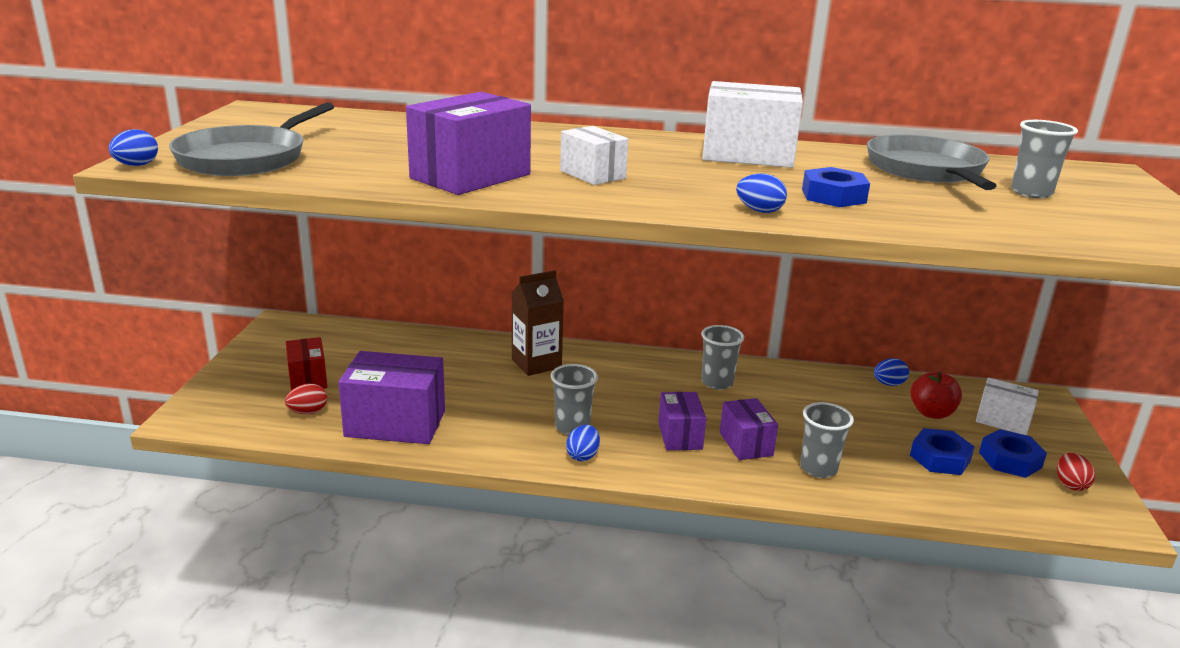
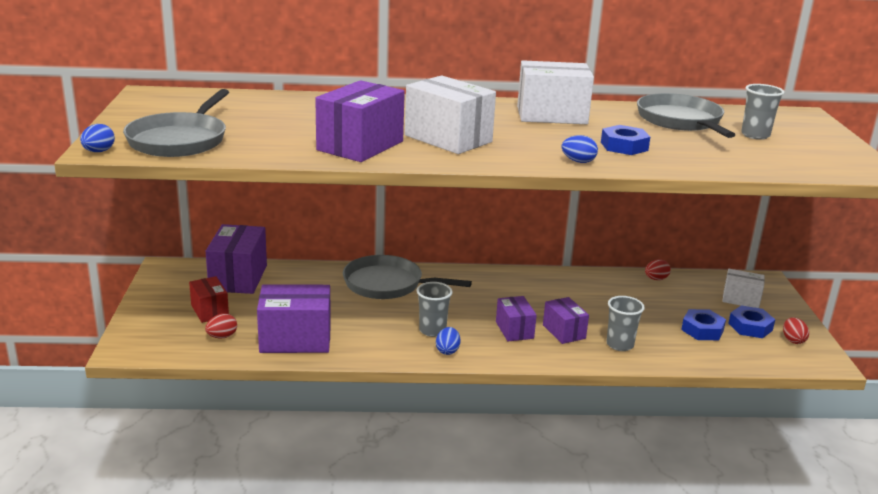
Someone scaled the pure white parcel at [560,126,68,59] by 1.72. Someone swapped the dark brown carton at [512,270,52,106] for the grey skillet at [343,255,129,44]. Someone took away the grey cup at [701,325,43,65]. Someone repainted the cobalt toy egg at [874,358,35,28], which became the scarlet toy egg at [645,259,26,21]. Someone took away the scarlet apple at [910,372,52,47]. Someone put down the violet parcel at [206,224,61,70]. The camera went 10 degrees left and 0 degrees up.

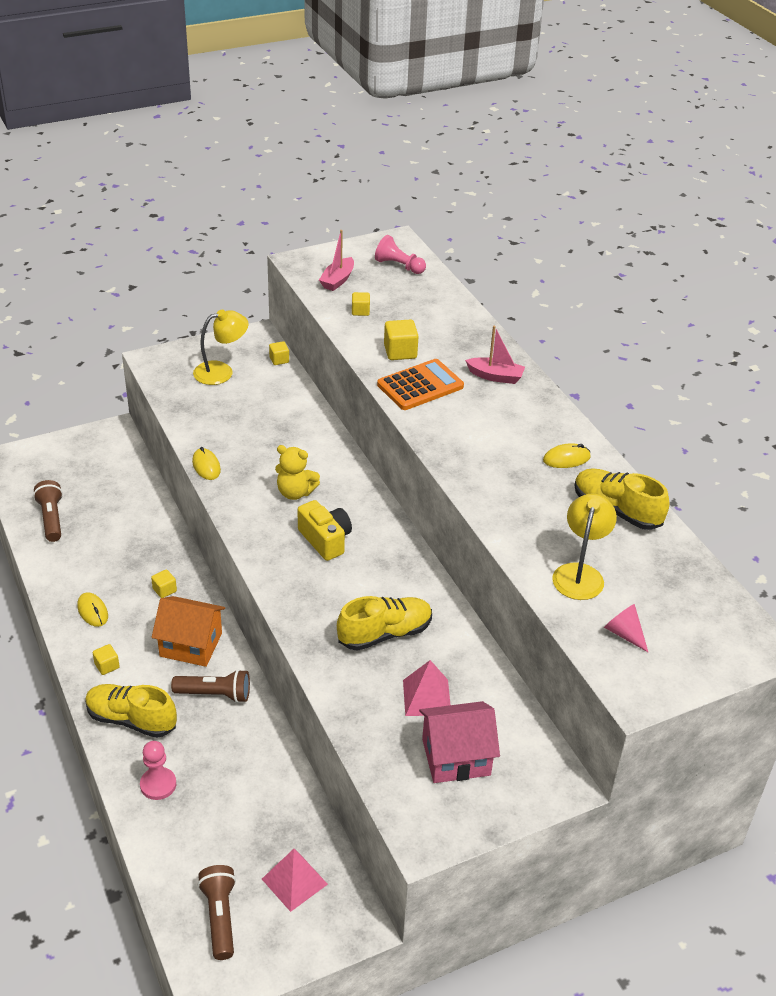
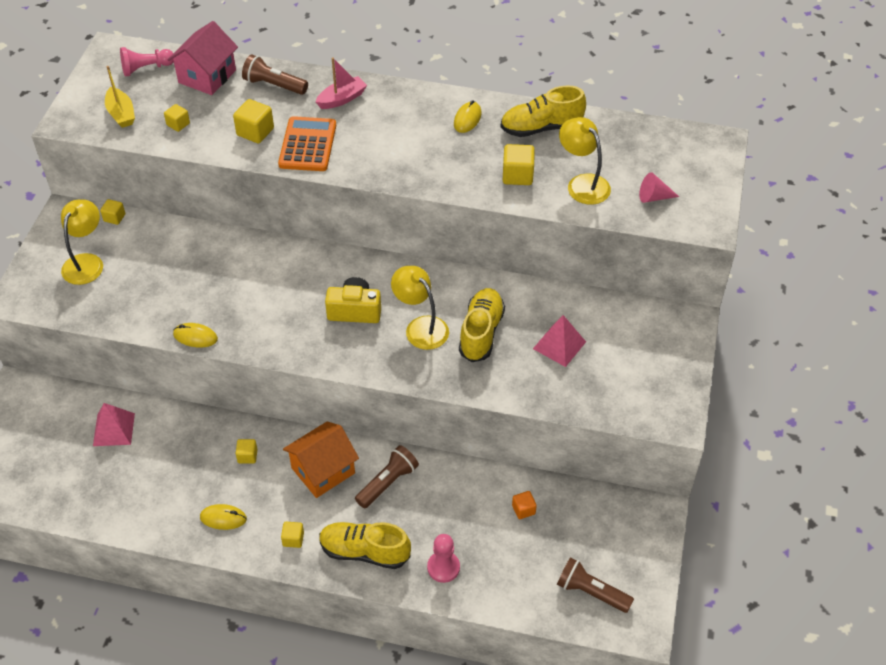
Someone repainted the pink toy boat at [319,230,35,61], which became the golden toy boat at [105,66,30,62]. Someone took away the golden teddy at [275,445,45,55]. Someone carried the dark brown flashlight from [33,480,30,62] to [242,54,66,41]. Someone rotated the golden sneaker at [85,684,92,54] by 45 degrees clockwise. Someone carried the pink toy house from [419,701,81,82] to [167,21,71,74]. Someone carried the pink pyramid shape from [262,849,66,63] to [93,403,42,43]. Someone put down the golden block at [503,144,32,41]. Someone put down the golden desk lamp at [391,266,58,84]. Someone put down the orange block at [512,491,25,28]. The camera went 50 degrees left and 10 degrees up.

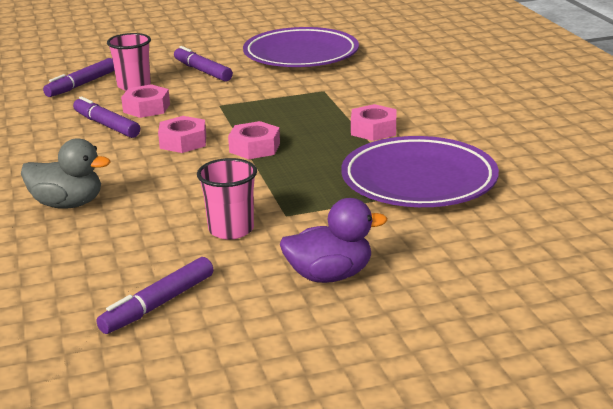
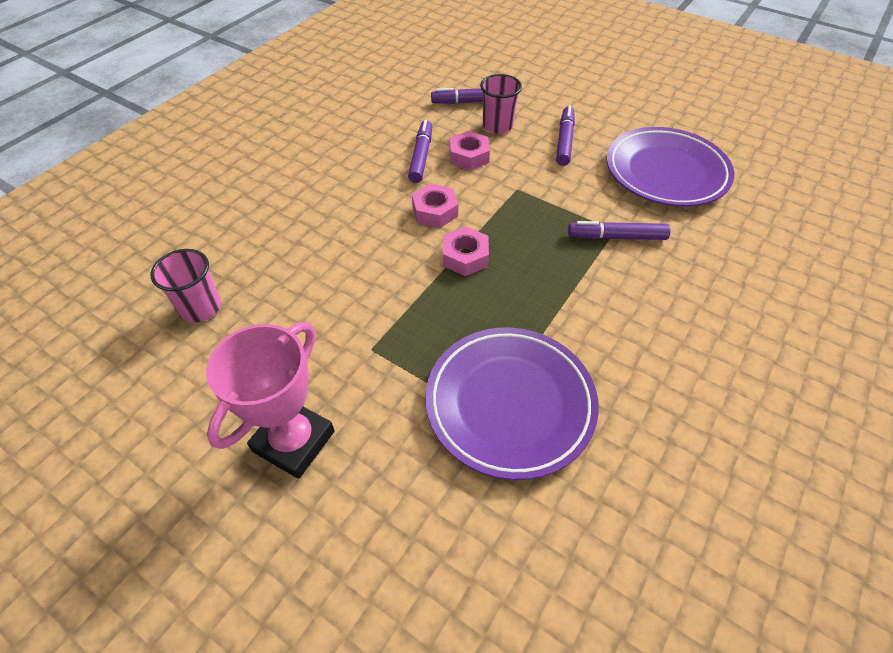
Someone took away the pink hex nut at [351,104,45,37]. Someone took away the grey rubber duck at [21,138,90,71]. Someone carried the pink cup from [197,158,60,81] to [150,249,71,74]. Someone swapped the violet rubber duck at [280,198,107,85] for the pink prize cup at [206,322,129,157]. Someone carried the violet marker from [97,257,117,77] to [568,221,103,19]. The camera went 50 degrees right and 25 degrees up.

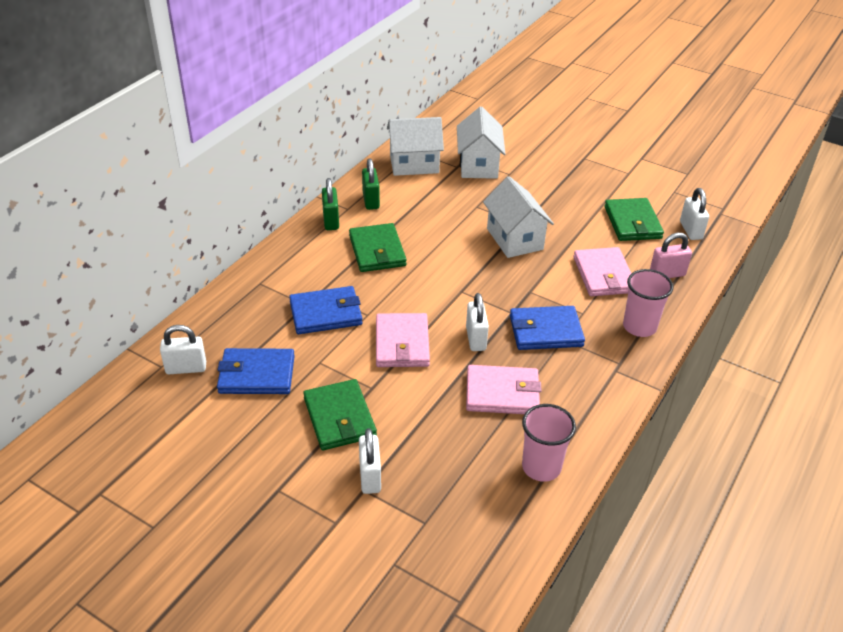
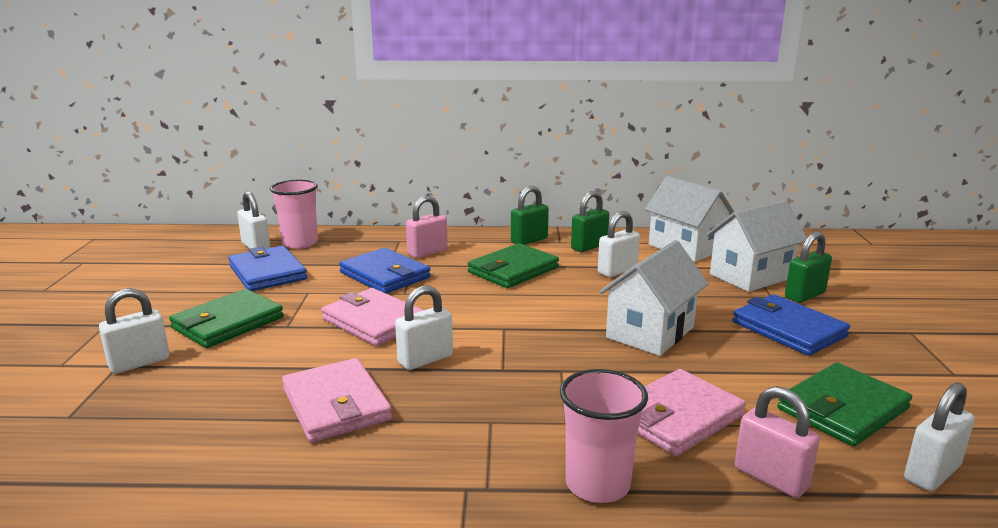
Someone carried the cobalt card wallet from [510,306,75,44] to [732,294,118,62]. Someone rotated the pink card wallet at [376,313,54,54] by 75 degrees clockwise. Someone carried the pink cup from [522,404,54,78] to [270,179,48,70]. Someone put down the pink lock at [406,196,42,62]. Someone put down the pure white lock at [598,211,42,66]. Someone put down the emerald lock at [785,232,47,71]. The camera went 60 degrees right and 20 degrees down.

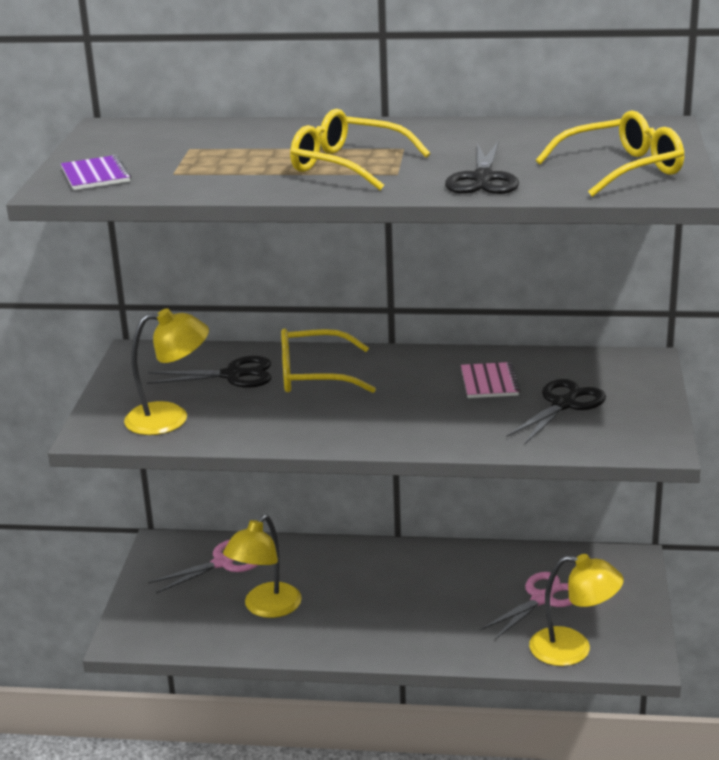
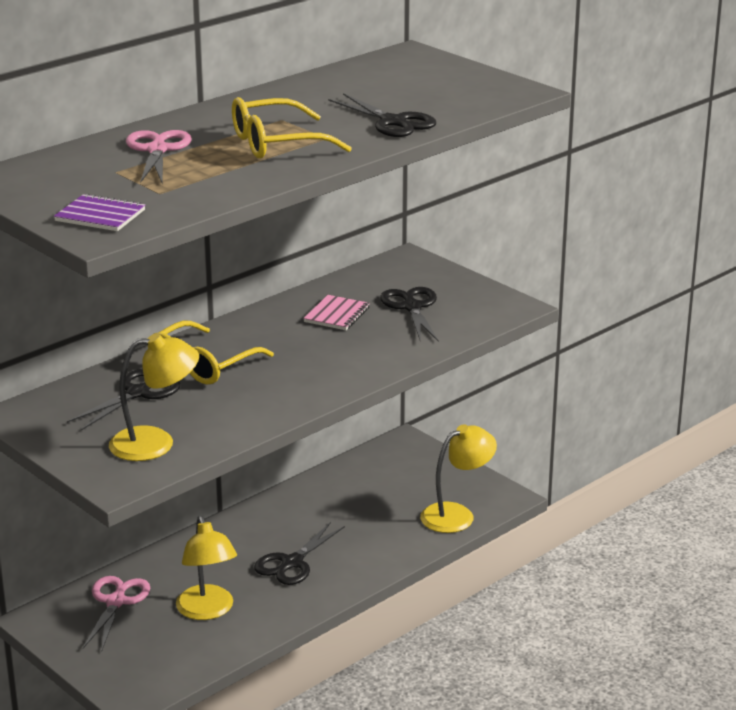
Someone took away the golden eyeglasses at [536,110,148,87]. Someone rotated the golden desk lamp at [124,308,85,127] by 45 degrees clockwise. Someone rotated the pink notepad at [461,362,59,36] by 75 degrees clockwise. Someone carried the pink scissors from [480,572,92,67] to [126,130,66,53]. Someone put down the black scissors at [254,522,91,63]. The camera went 50 degrees left and 0 degrees up.

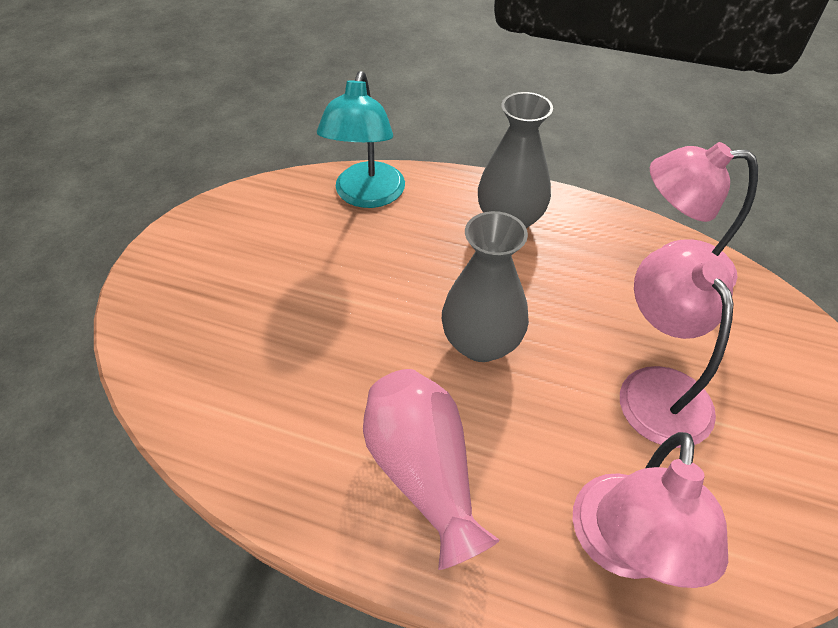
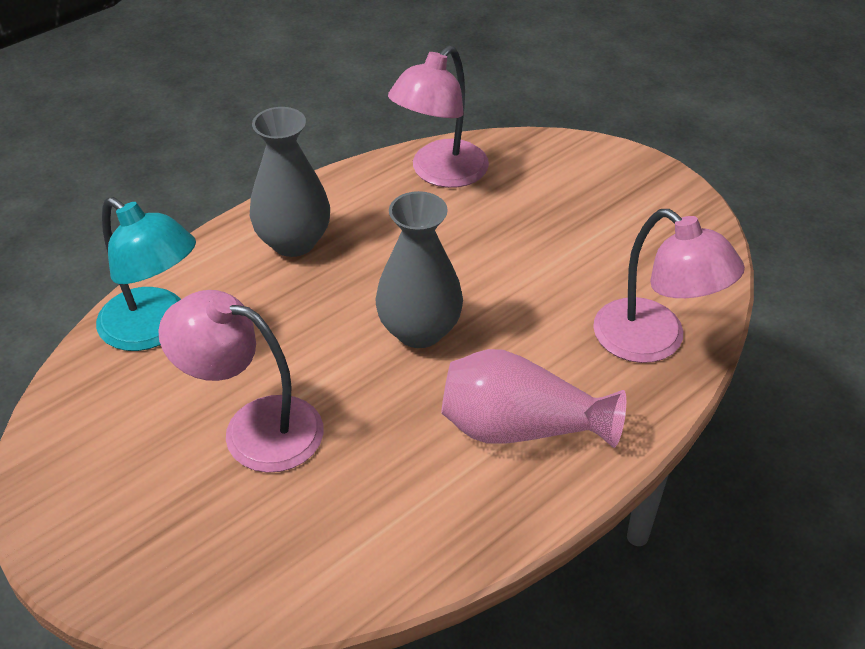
Someone carried the pink desk lamp from [620,246,114,202] to [158,290,165,183]. The camera went 60 degrees left and 5 degrees down.

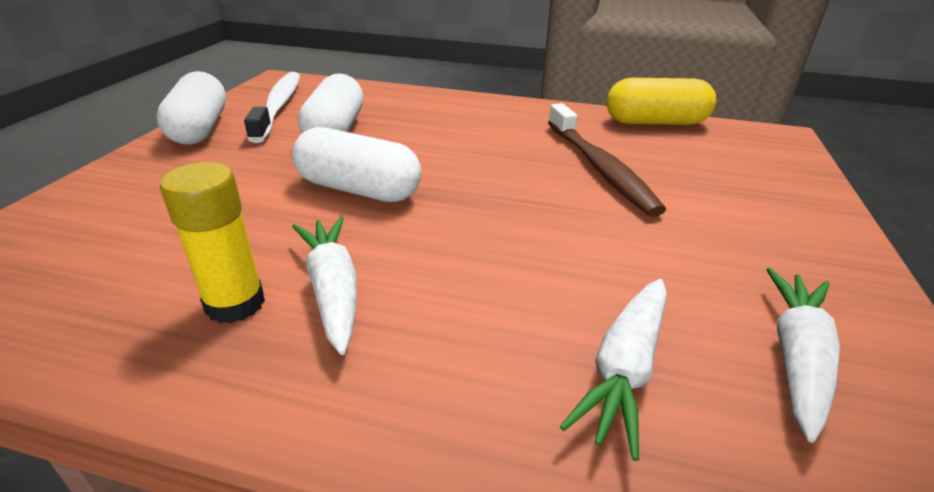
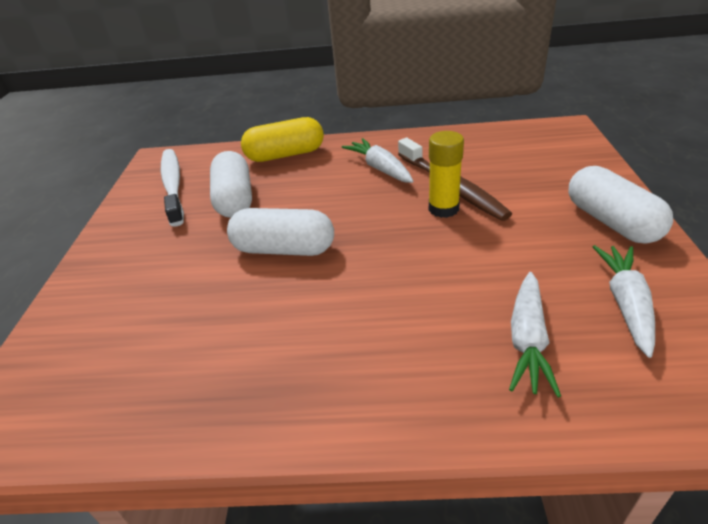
Someone carried the pure white pill shape from [156,71,70,74] to [568,166,105,78]. Someone carried the golden pill shape from [607,78,109,47] to [241,117,83,45]. Someone carried the golden stick of glue from [160,162,105,161] to [429,131,35,87]. Someone carried the pure white toy carrot from [292,217,65,138] to [342,138,71,45]. The camera went 10 degrees left and 5 degrees up.

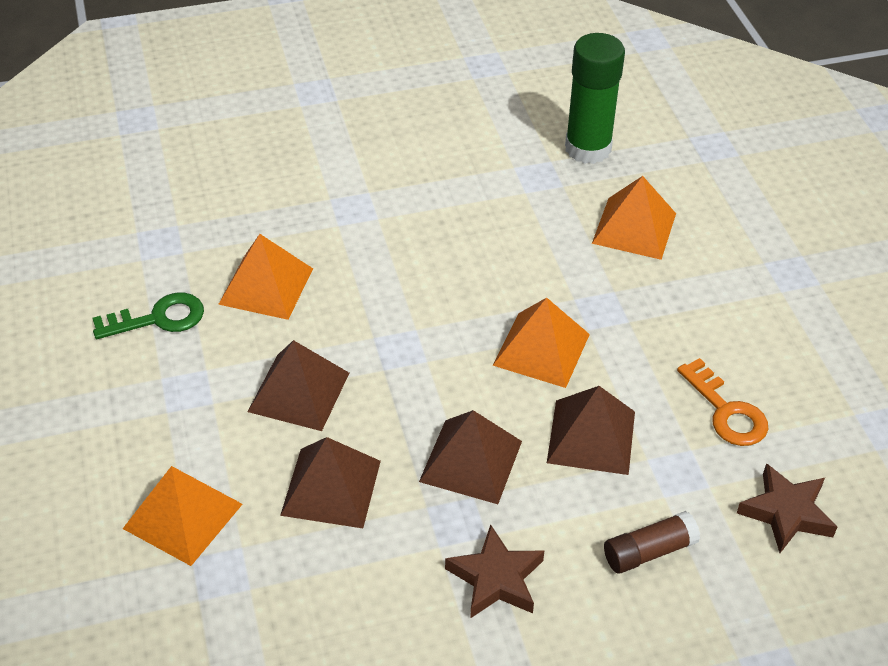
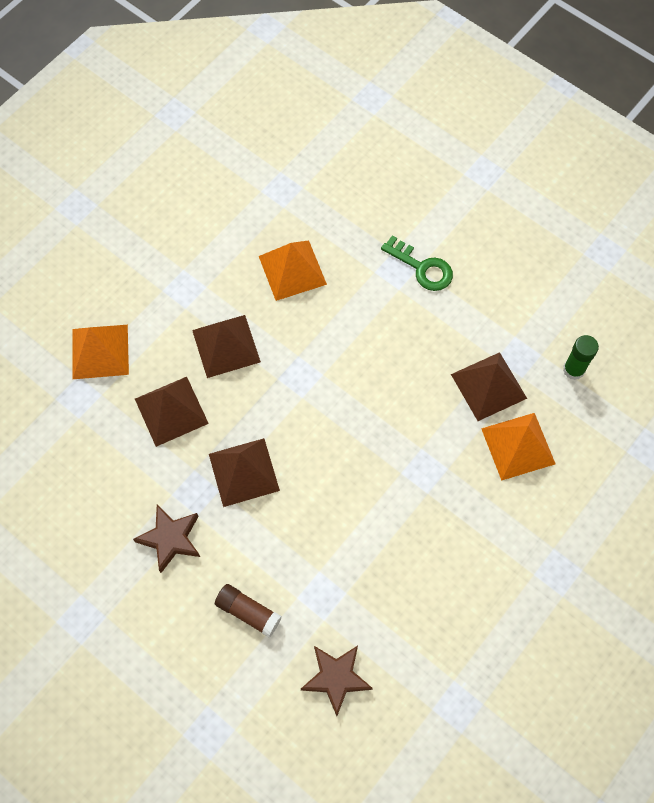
Someone scaled the emerald stick of glue at [565,33,60,131] by 0.56. Someone carried the emerald door key from [93,292,111,47] to [381,235,72,56]. Someone took away the orange pyramid shape at [493,298,97,90]. Someone took away the orange door key at [677,358,91,88]. Someone carried the dark brown pyramid shape from [547,386,88,89] to [451,352,76,69]. The camera went 55 degrees right and 20 degrees up.

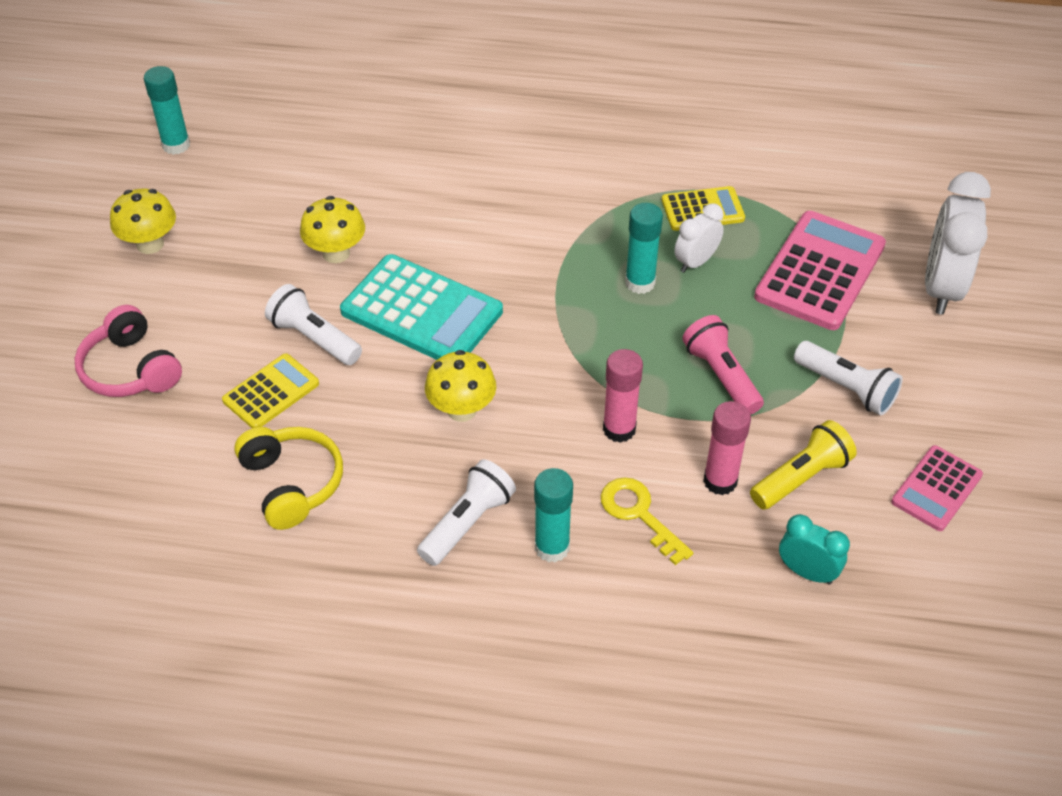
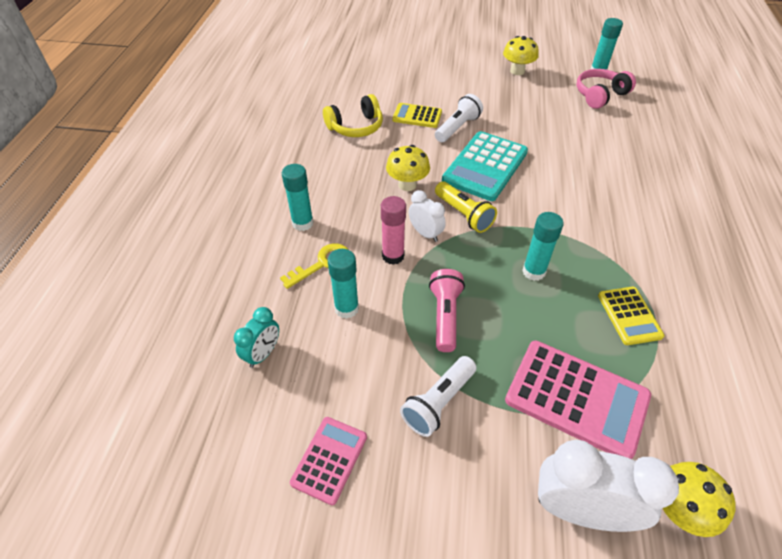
Someone carried the golden fungus from [300,196,65,67] to [662,462,74,75]. Someone carried the pure white bedside clock from [674,203,50,70] to [409,190,37,52]. Someone carried the pink over-ear headphones from [75,305,107,92] to [576,69,60,40]. Someone rotated the pink flashlight at [682,315,82,100] by 60 degrees counterclockwise. Someone rotated the golden calculator at [222,353,97,75] by 150 degrees clockwise. Someone repainted the pink stick of glue at [703,401,48,94], which became the aqua stick of glue at [328,249,31,70]. Someone carried the golden flashlight from [750,420,107,90] to [435,182,62,51]. Someone rotated the pink calculator at [891,445,92,86] by 75 degrees clockwise. Someone took away the pure white flashlight at [417,459,99,107]. The camera went 90 degrees right and 0 degrees up.

